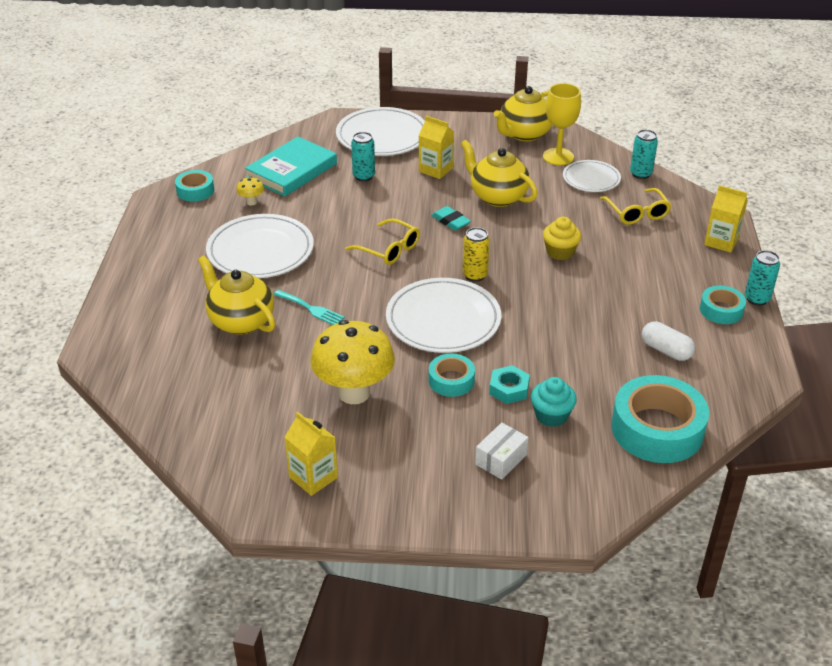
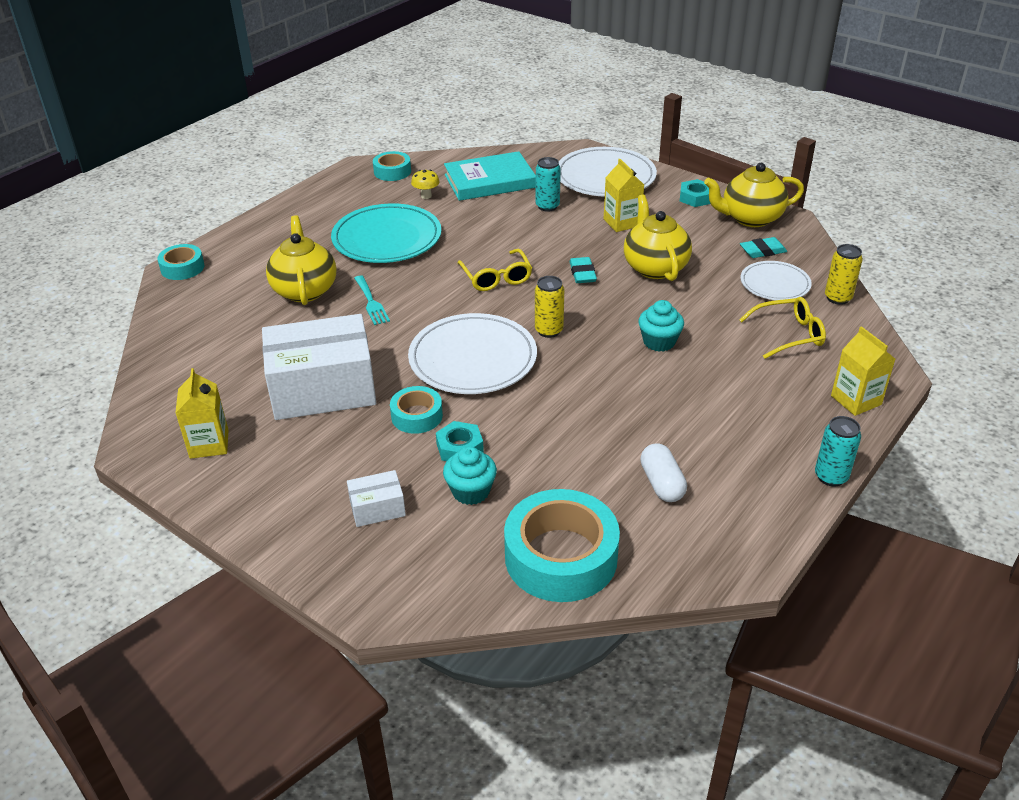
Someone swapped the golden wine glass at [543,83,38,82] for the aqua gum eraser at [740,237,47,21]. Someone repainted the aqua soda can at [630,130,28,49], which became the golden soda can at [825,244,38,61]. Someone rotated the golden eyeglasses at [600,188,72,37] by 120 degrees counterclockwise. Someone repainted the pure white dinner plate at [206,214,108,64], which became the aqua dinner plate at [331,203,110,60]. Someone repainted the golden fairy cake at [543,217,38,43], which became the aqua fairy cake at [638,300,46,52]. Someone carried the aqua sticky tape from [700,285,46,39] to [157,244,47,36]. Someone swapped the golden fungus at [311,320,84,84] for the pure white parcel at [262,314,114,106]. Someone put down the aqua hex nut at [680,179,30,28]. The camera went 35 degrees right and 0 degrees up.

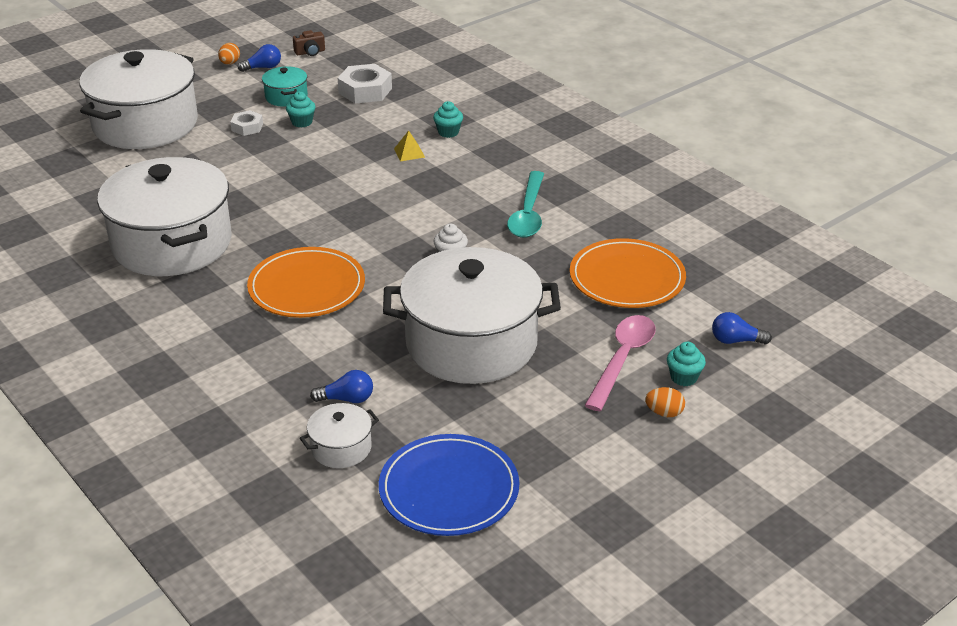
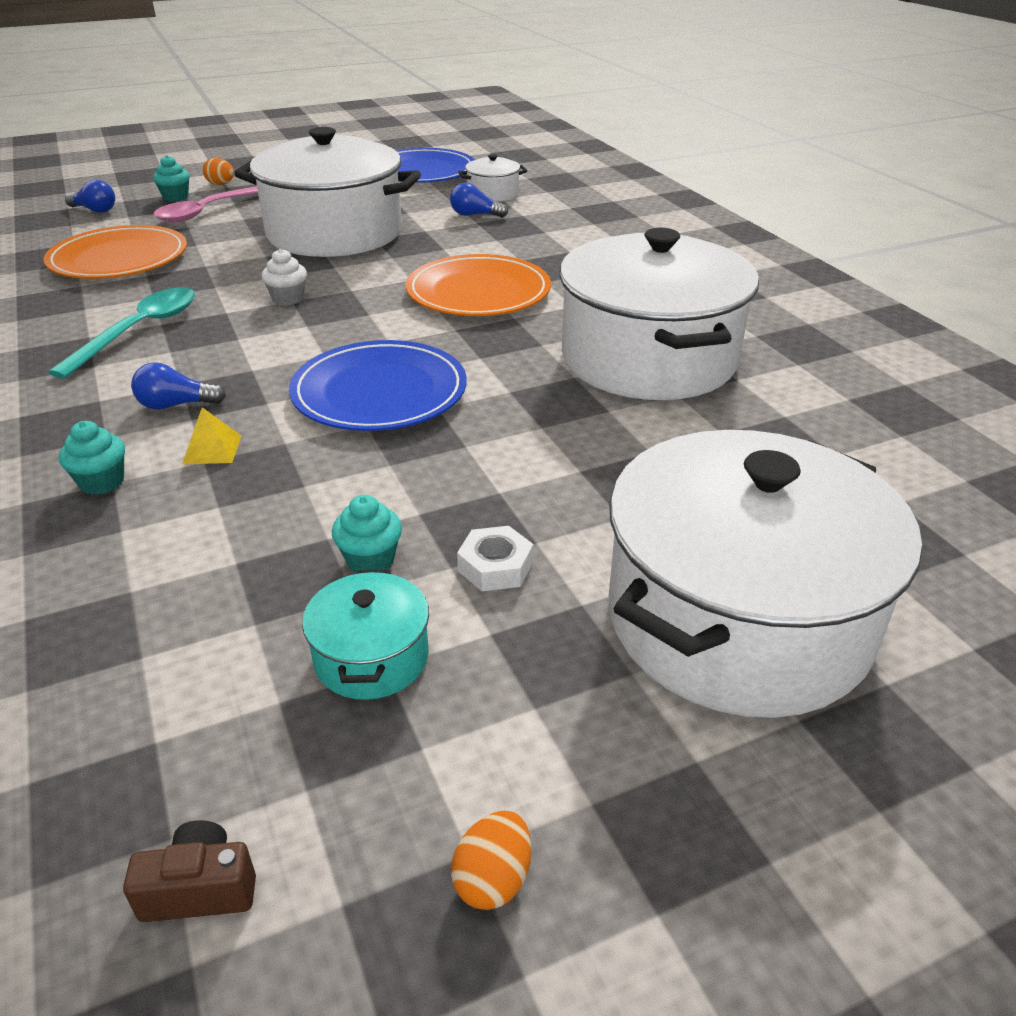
Someone carried the cobalt bulb from [238,44,43,28] to [131,362,95,48]. Someone took away the pure white hex nut at [338,64,54,40]. Someone put down the cobalt dinner plate at [289,340,178,91]. The camera went 165 degrees left and 0 degrees up.

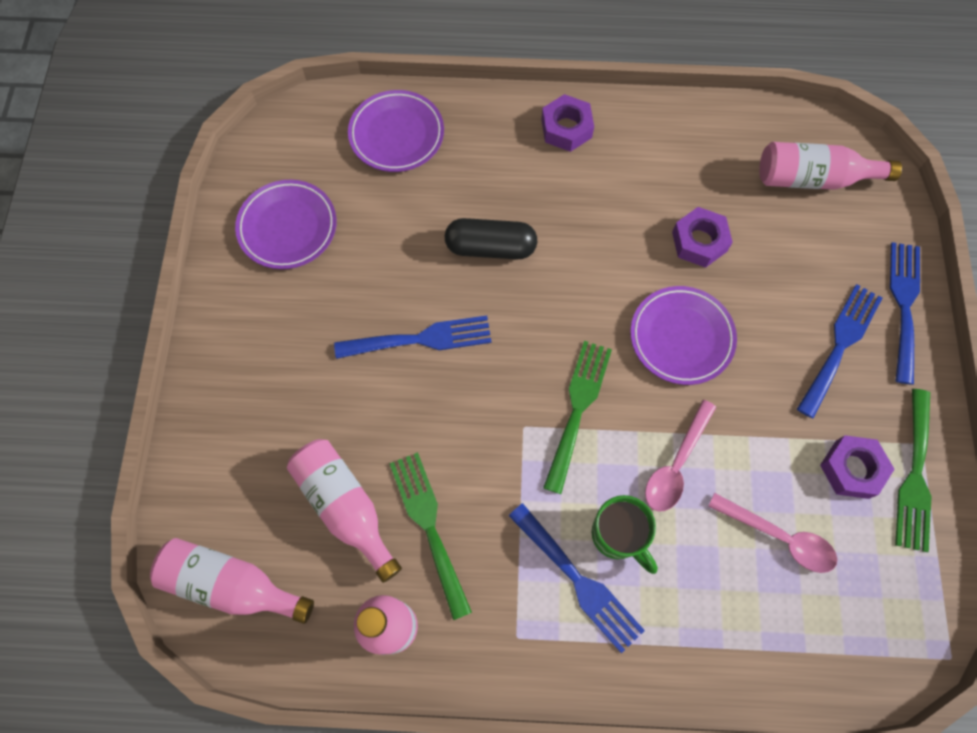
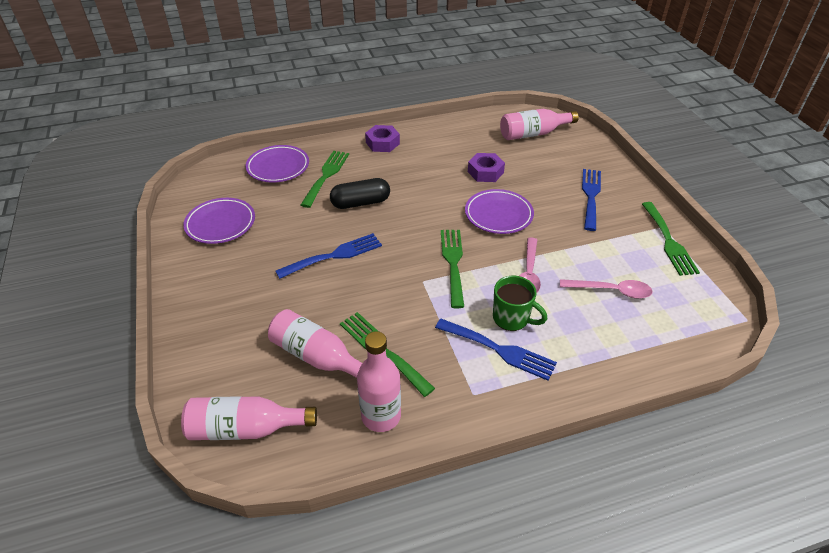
Someone took away the cobalt dinner fork at [890,242,30,143]. Someone took away the violet hex nut at [820,435,75,64]. Someone put down the emerald dinner fork at [301,151,48,57]. The camera went 20 degrees left and 25 degrees down.

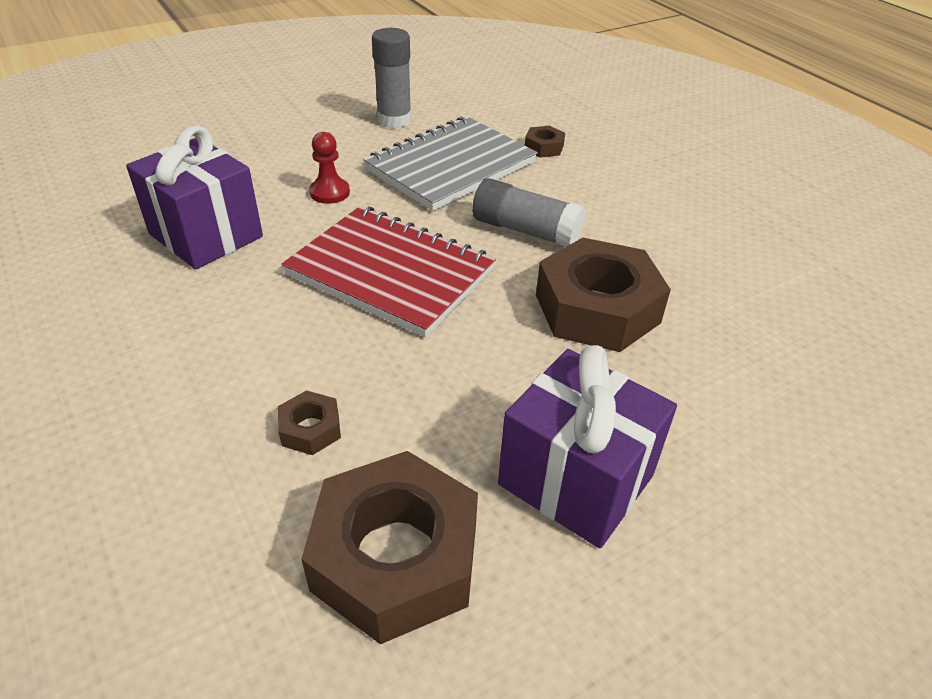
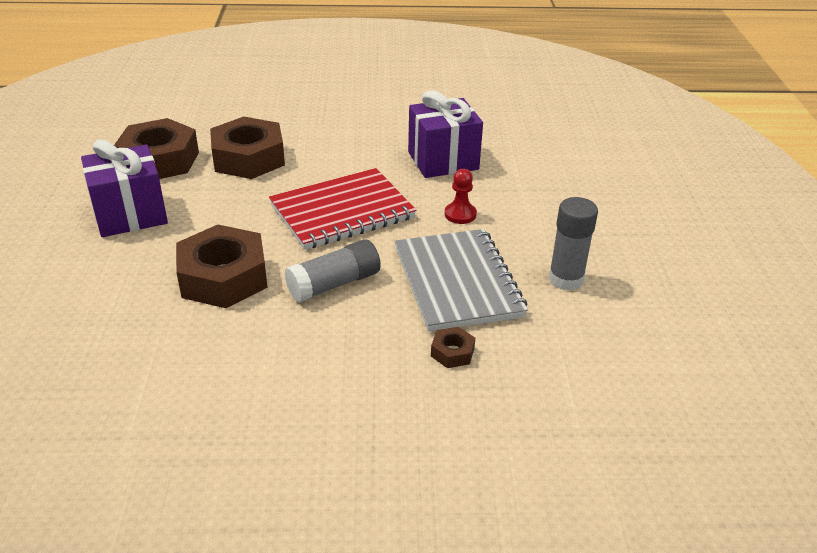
Someone scaled the dark brown hex nut at [278,390,63,65] by 2.31. The camera went 120 degrees right and 5 degrees down.

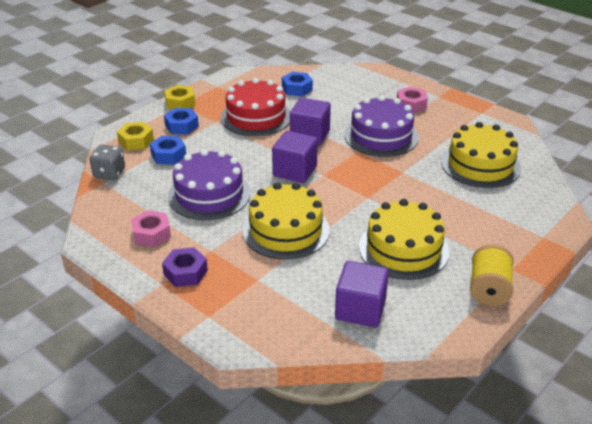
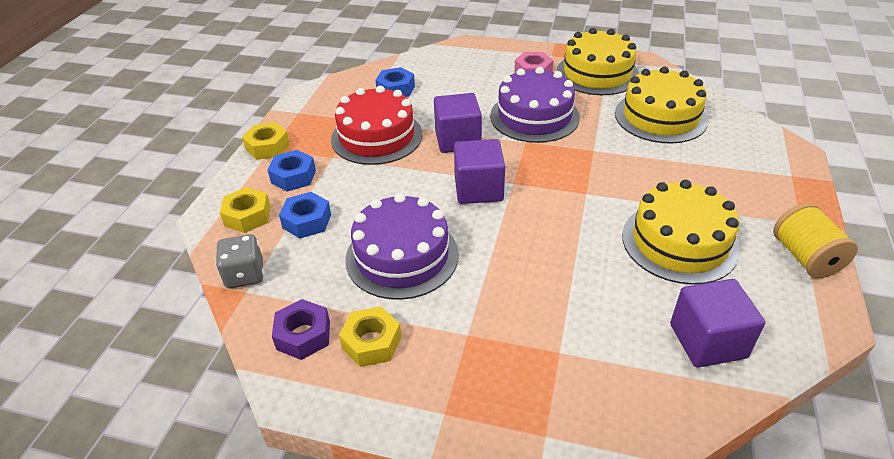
Someone carried the golden gateau from [242,183,88,77] to [556,28,83,67]. Someone repainted the pink hex nut at [131,210,40,37], which became the golden hex nut at [339,306,62,61]. Someone carried the violet hex nut from [162,247,46,40] to [272,299,58,61]. The camera went 25 degrees left and 5 degrees up.

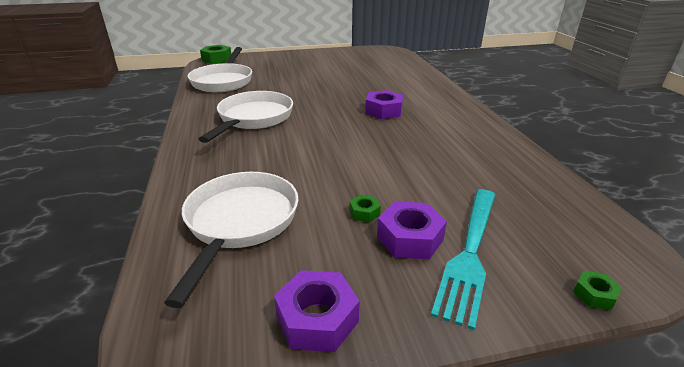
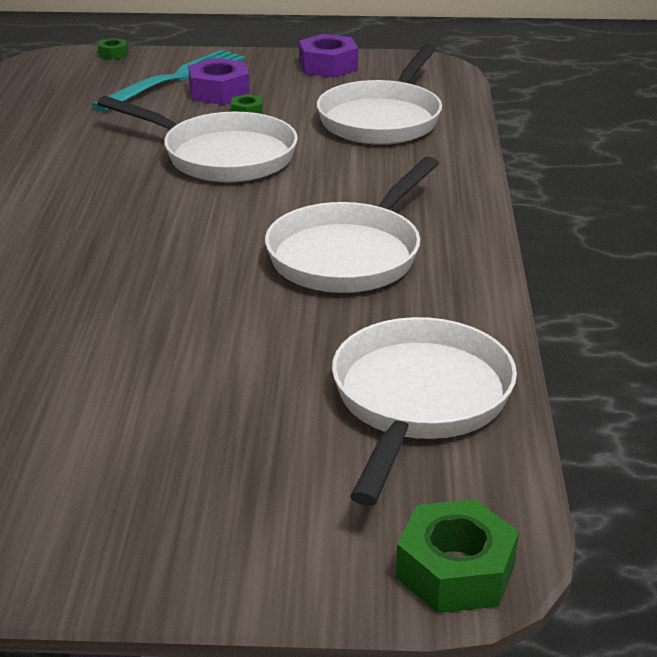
Someone took away the violet hex nut at [365,90,38,29]. Someone put down the pure white skillet at [97,96,201,86]. The camera went 165 degrees left and 0 degrees up.

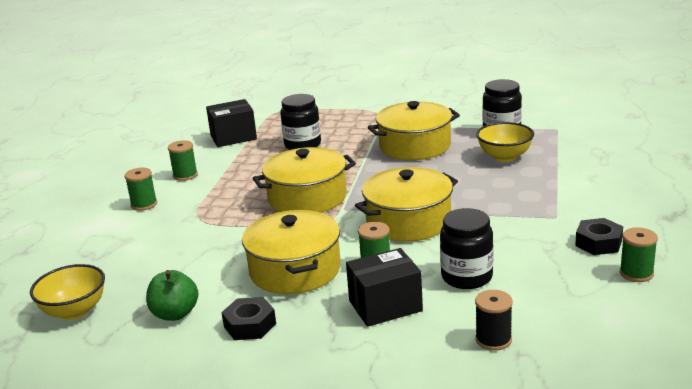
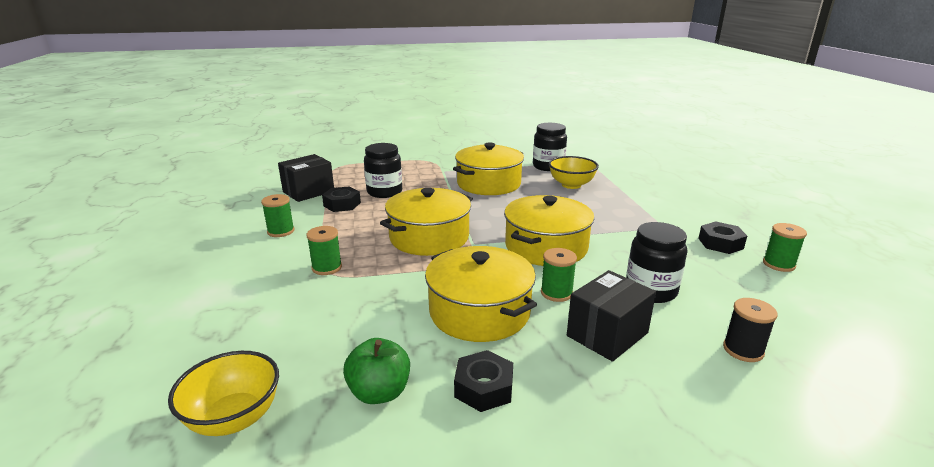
Someone carried the emerald spool from [124,168,33,43] to [306,226,36,49]. Someone put down the black hex nut at [322,186,39,26]. The camera went 25 degrees left and 0 degrees up.

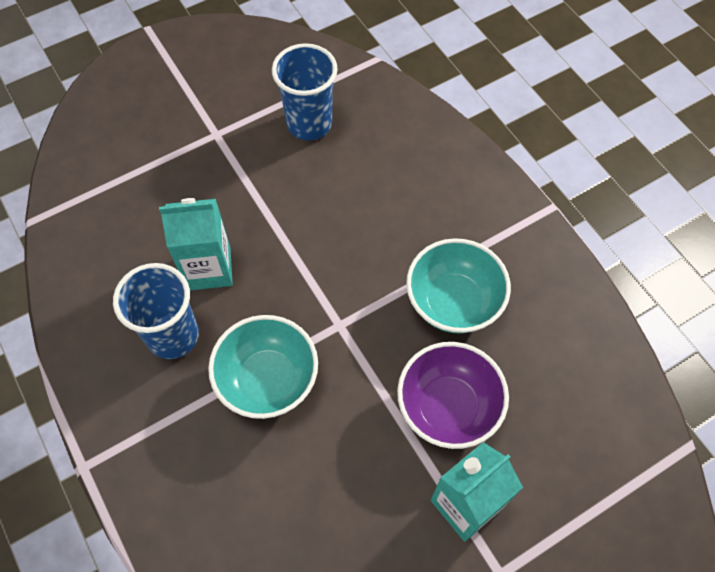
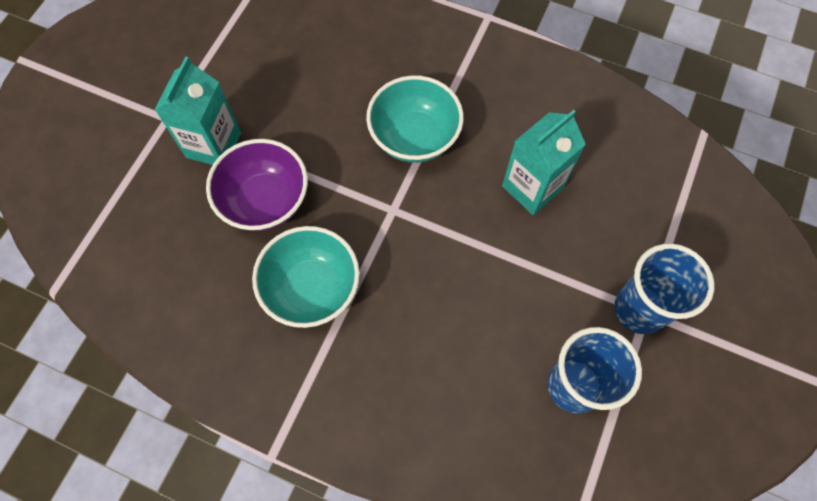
Someone carried the cobalt cup from [113,263,86,96] to [614,244,100,90]. The camera went 145 degrees right and 5 degrees up.

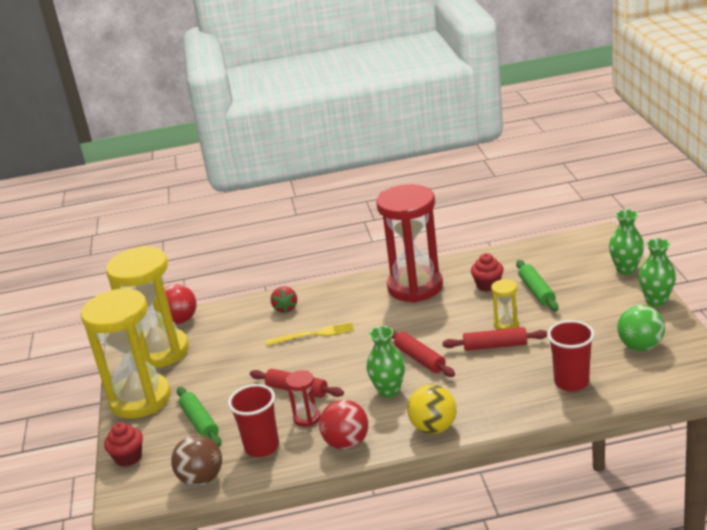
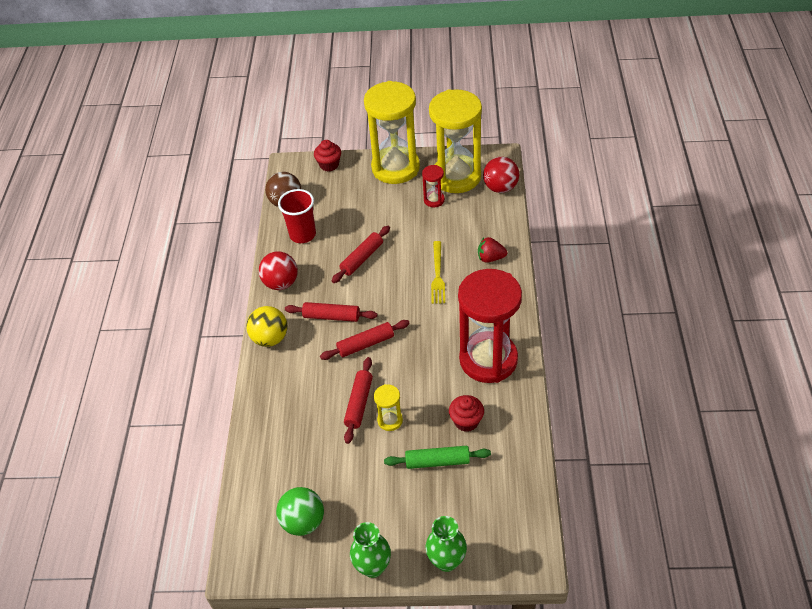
Someone took away the scarlet cup at [547,320,48,71]. Someone swapped the emerald flower vase at [366,326,39,72] for the scarlet dough roller at [285,302,92,20]. Someone carried the scarlet sandglass from [286,370,35,57] to [422,165,23,42]. Someone took away the emerald dough roller at [177,387,44,60]. The camera went 100 degrees right and 20 degrees up.

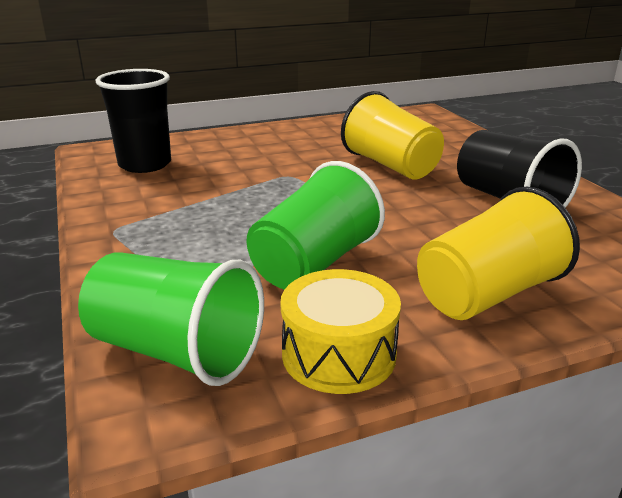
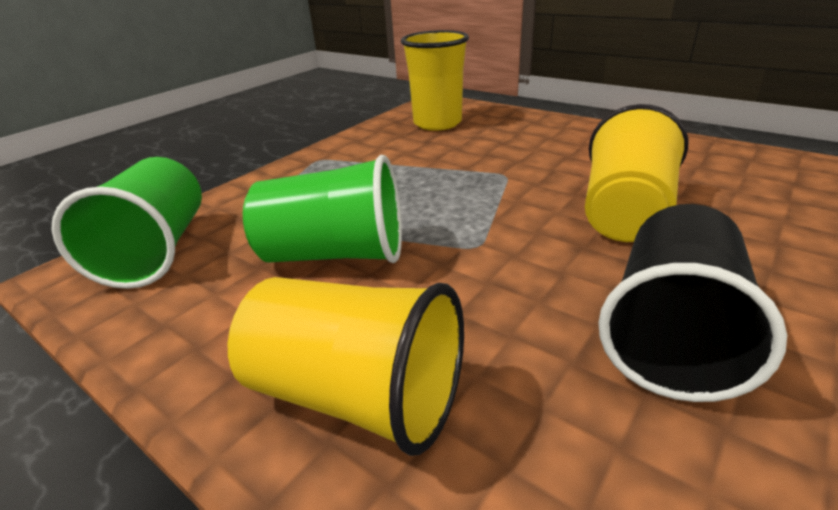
Someone repainted the black cup at [95,69,76,104], which became the golden cup at [401,30,68,101]. Someone took away the golden snare drum at [281,269,120,125]. The camera went 60 degrees right and 5 degrees up.

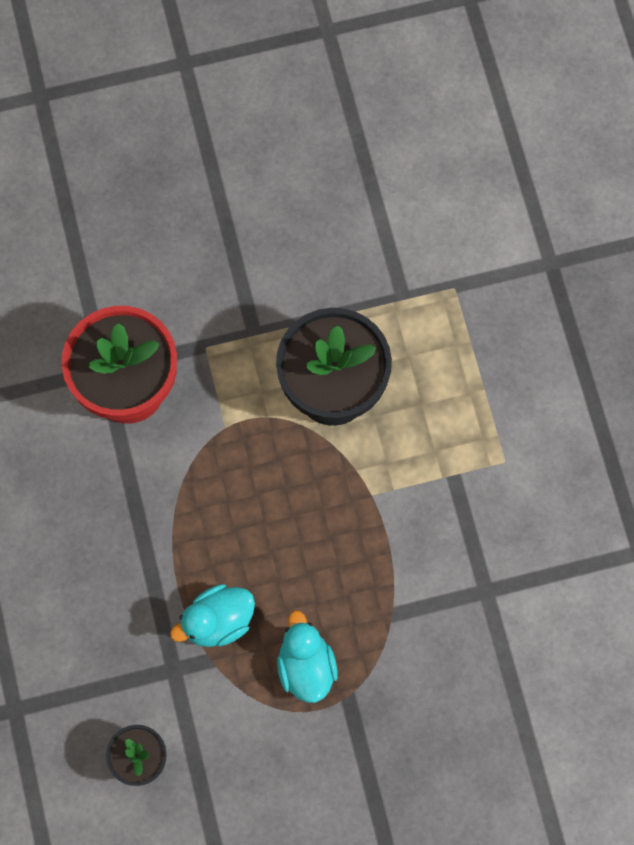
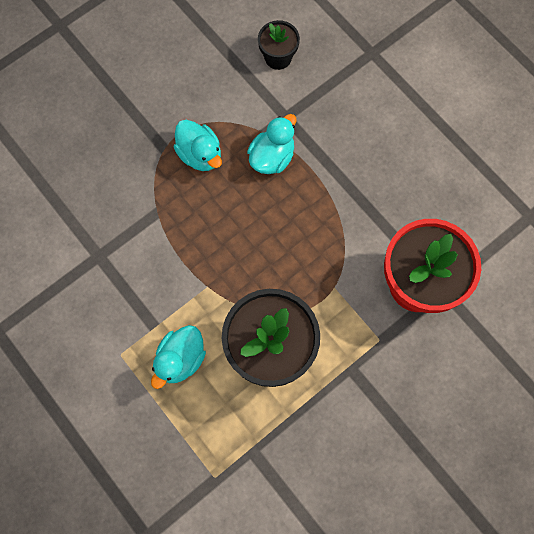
Someone put down the aqua rubber duck at [151,325,55,64]. The camera went 155 degrees right and 0 degrees up.

